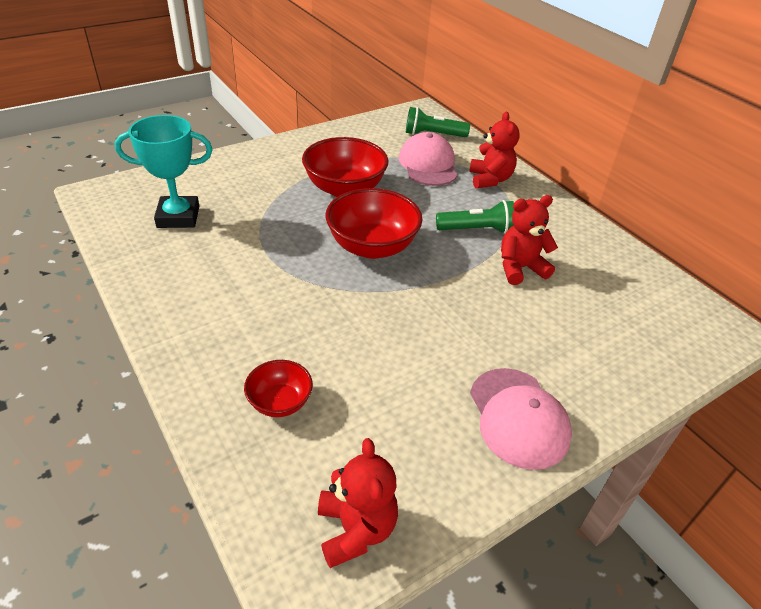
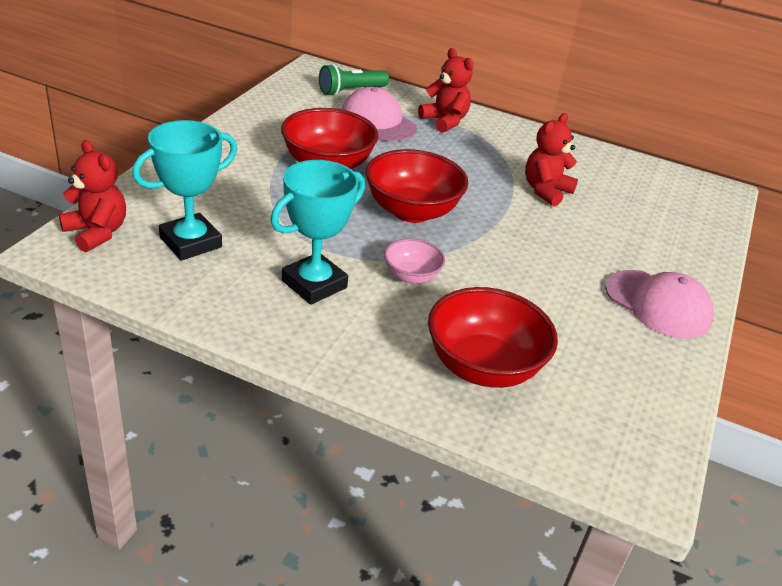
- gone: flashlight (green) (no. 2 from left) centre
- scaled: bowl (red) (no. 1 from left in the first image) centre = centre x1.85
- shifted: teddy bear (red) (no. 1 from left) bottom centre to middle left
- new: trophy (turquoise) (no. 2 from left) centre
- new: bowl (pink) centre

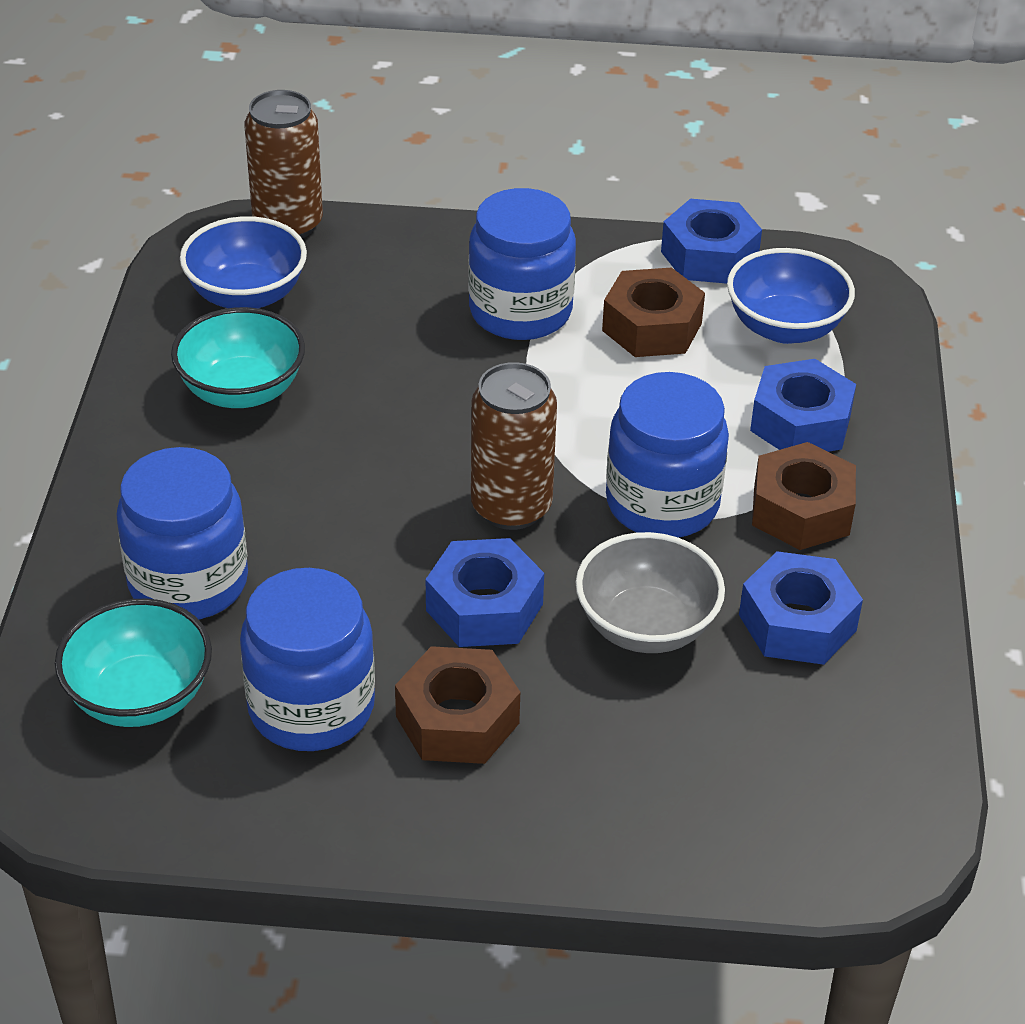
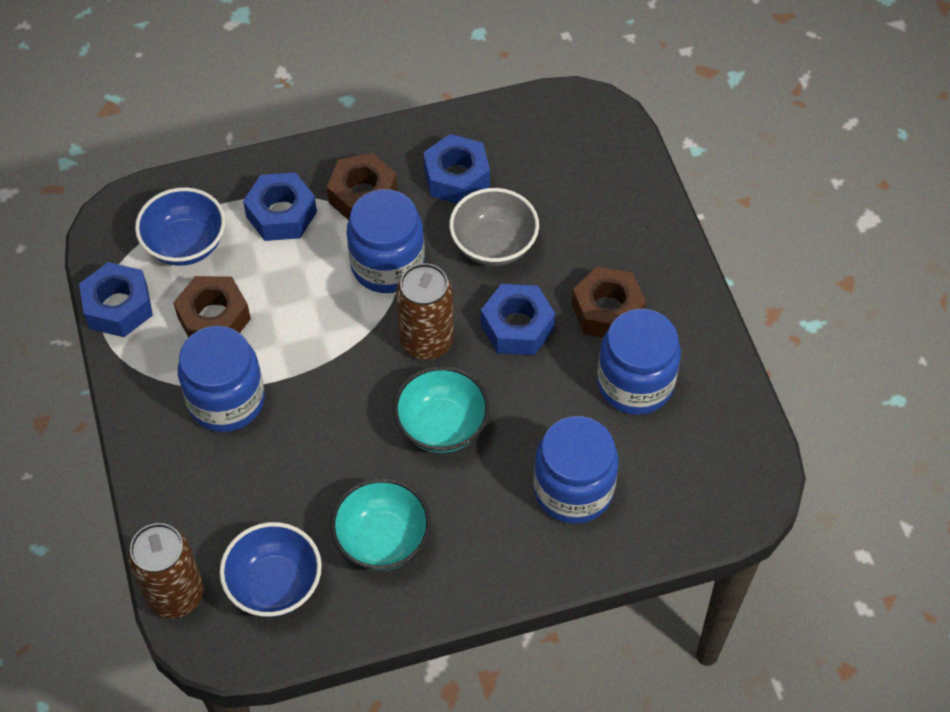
- shifted: bowl (turquoise) (no. 1 from left in the first image) middle left to bowl (turquoise) (no. 2 from left) centre

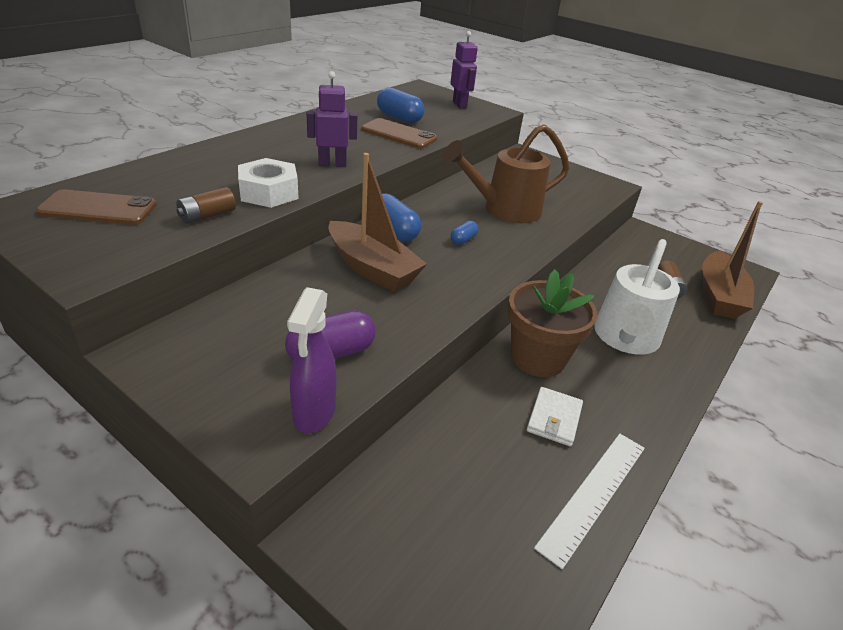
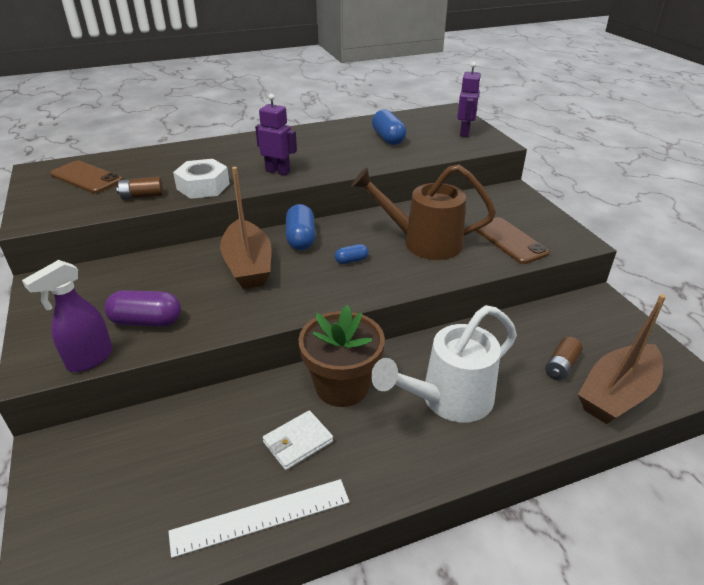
- shifted: phone (brown) (no. 2 from left) top centre to middle right

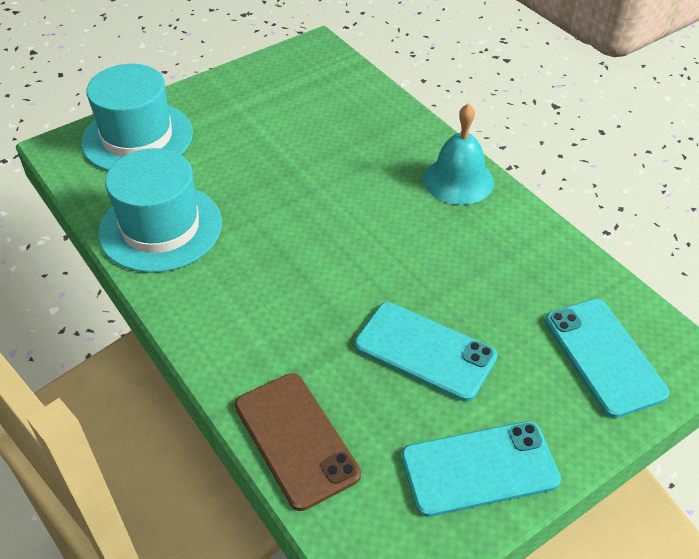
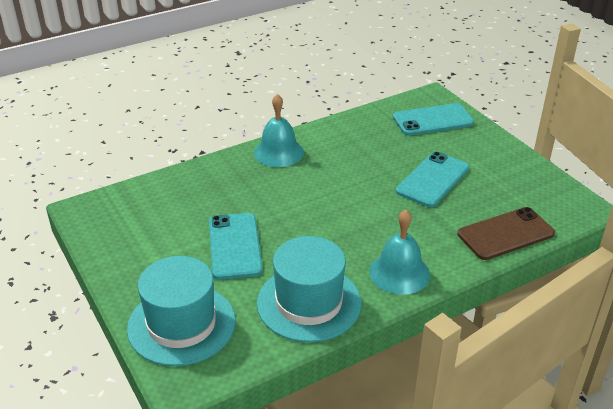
- shifted: phone (turquoise) (no. 2 from left in the first image) bottom right to phone (turquoise) (no. 1 from left) centre
- new: bell (turquoise) (no. 2 from left) centre

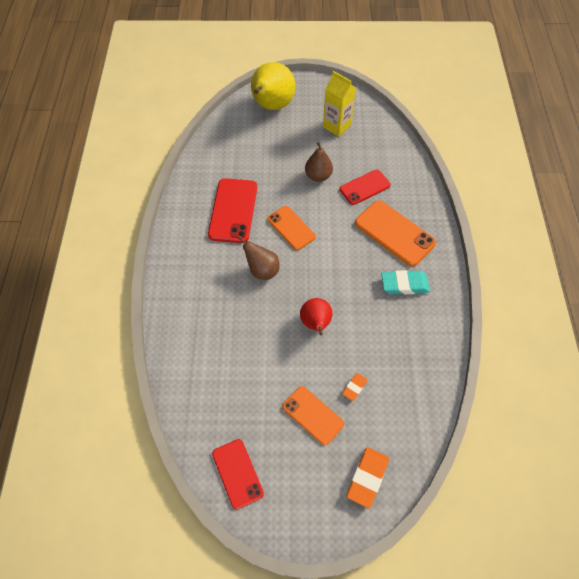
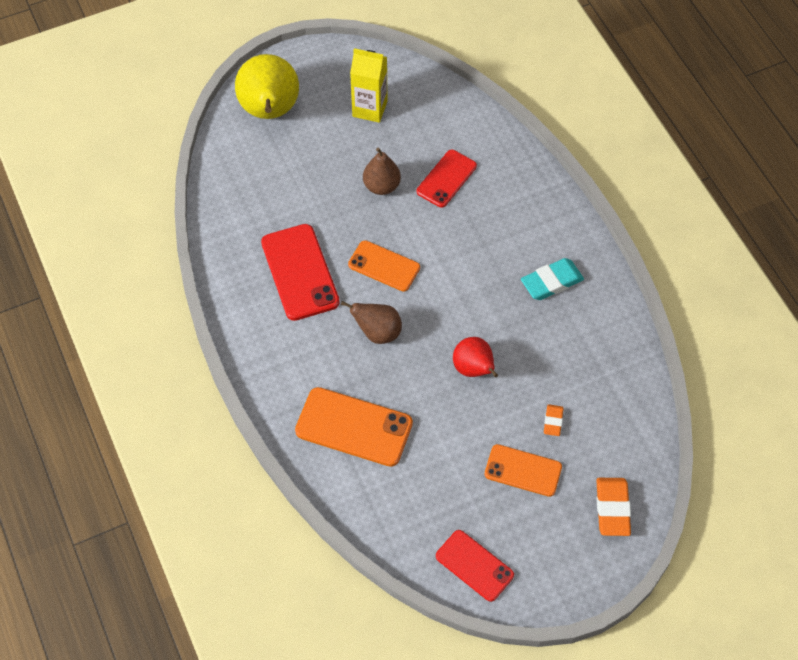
- shifted: phone (orange) (no. 3 from left in the first image) middle right to phone (orange) (no. 1 from left) centre

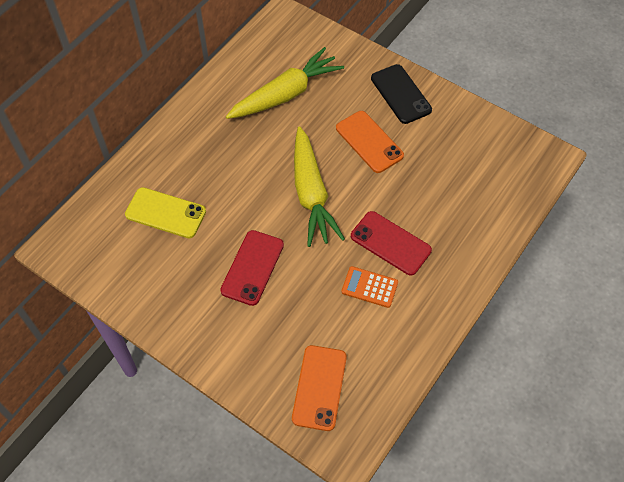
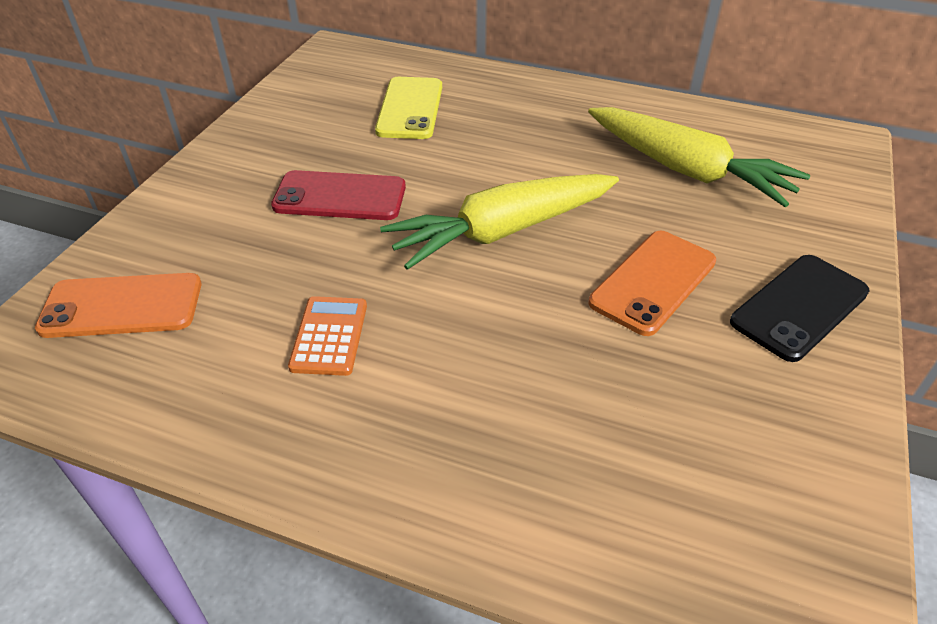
- gone: phone (red) (no. 2 from left) centre

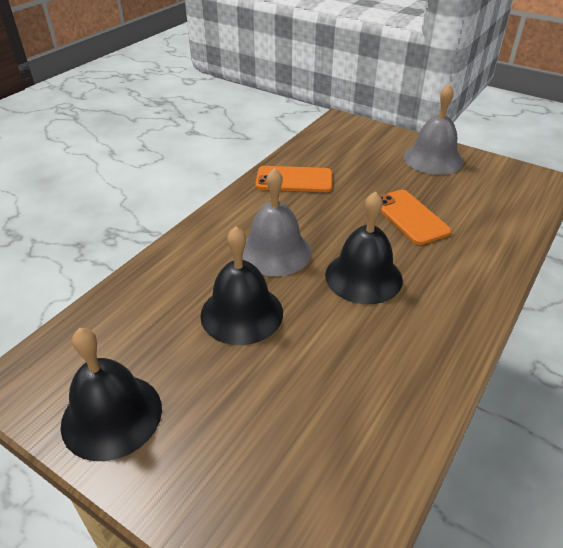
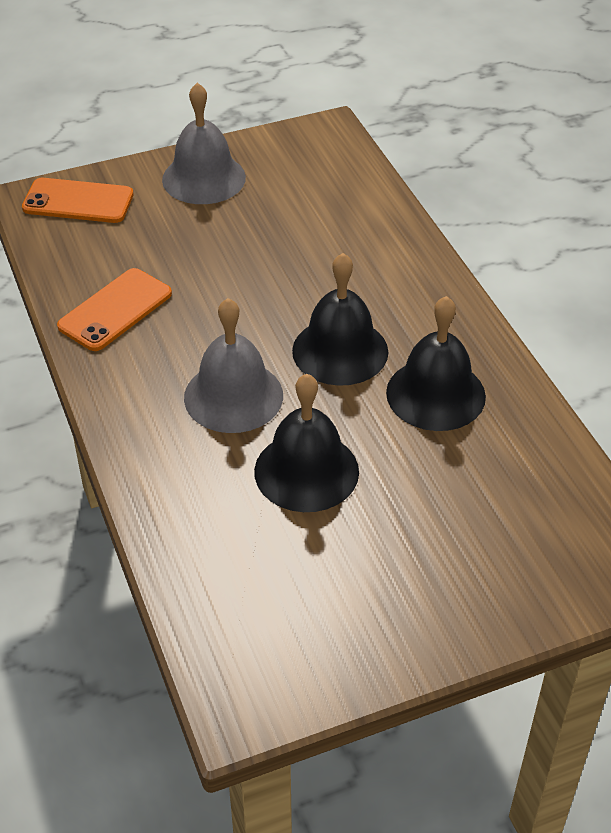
- shifted: phone (orange) (no. 2 from left in the first image) middle right to phone (orange) (no. 1 from left) top left
- shifted: bell (black) (no. 1 from left in the first image) bottom left to bell (black) (no. 3 from left) middle right

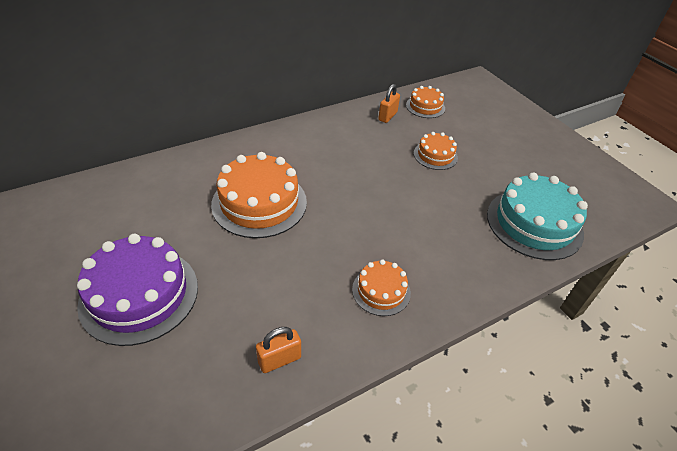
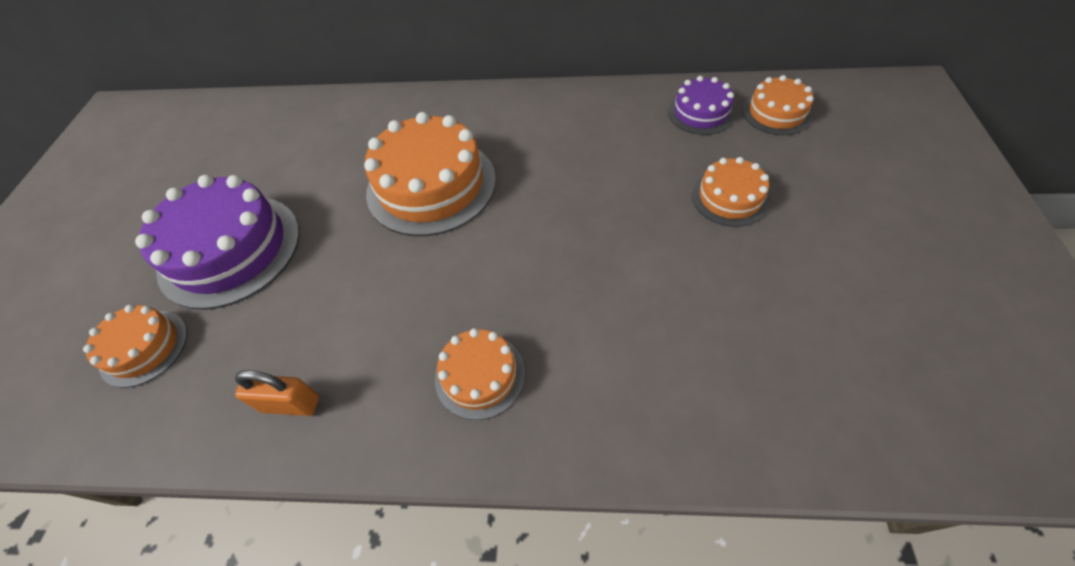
- swapped: padlock (orange) (no. 2 from left) top centre to cake (purple) (no. 2 from left) top centre
- gone: cake (turquoise) middle right
- new: cake (orange) (no. 1 from left) middle left

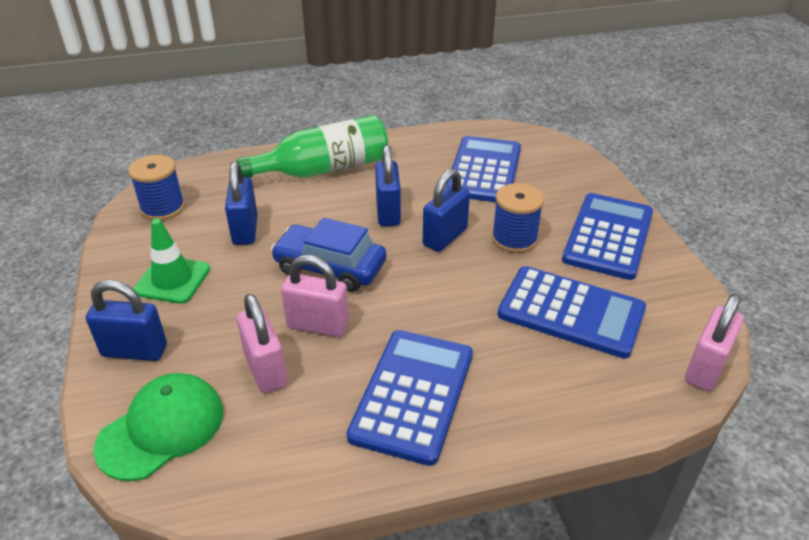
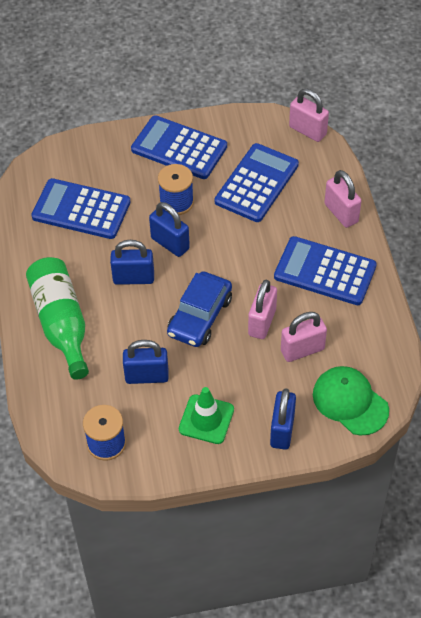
- new: padlock (pink) (no. 4 from left) top right

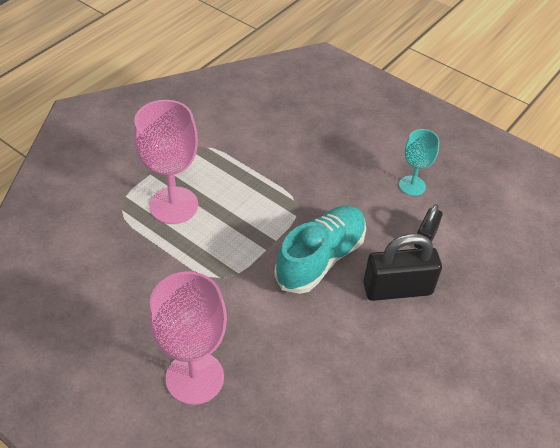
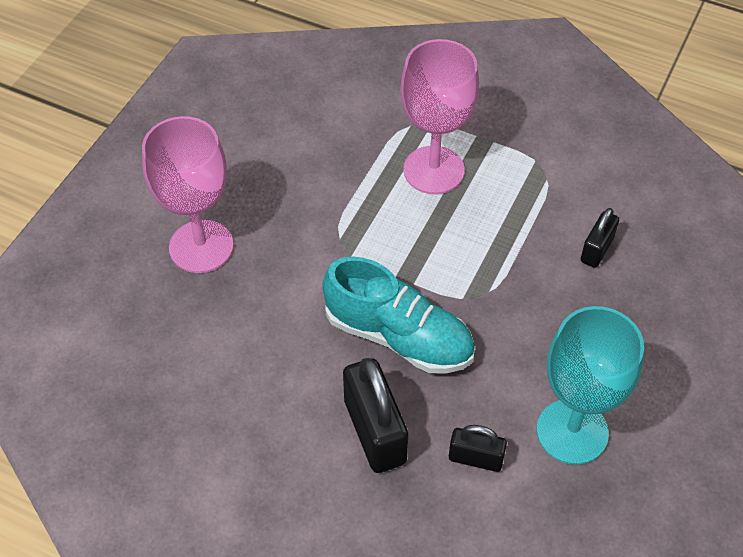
- scaled: goblet (turquoise) middle right = bottom right x1.74
- new: padlock (black) (no. 3 from left) middle right

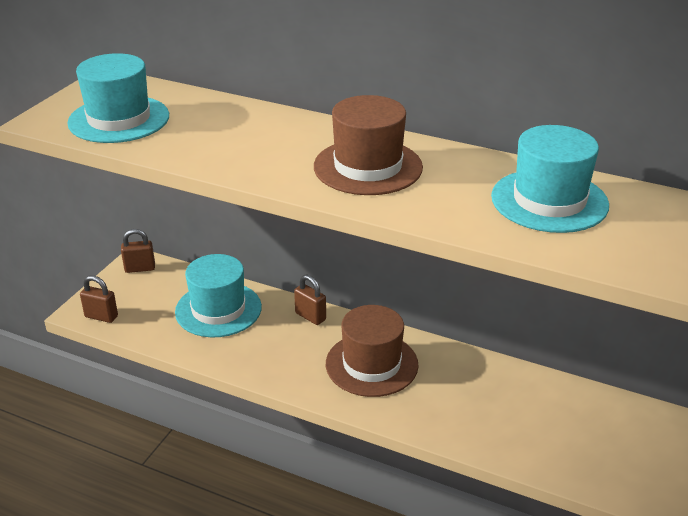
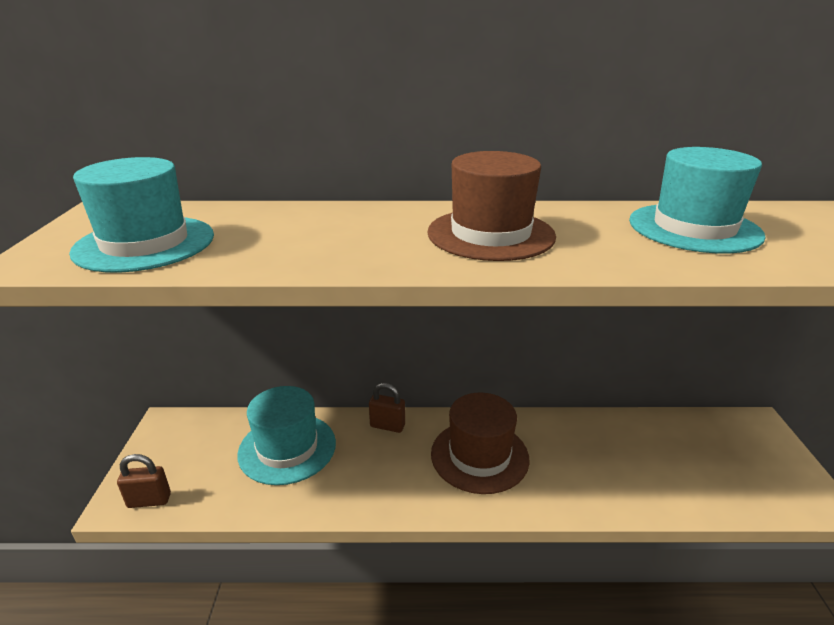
- gone: padlock (brown) (no. 2 from left) middle left

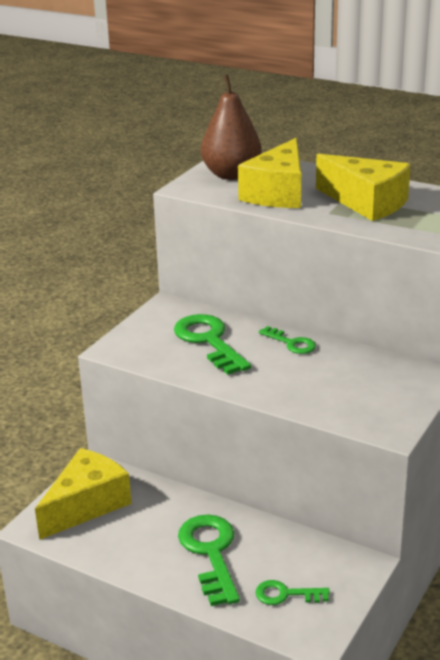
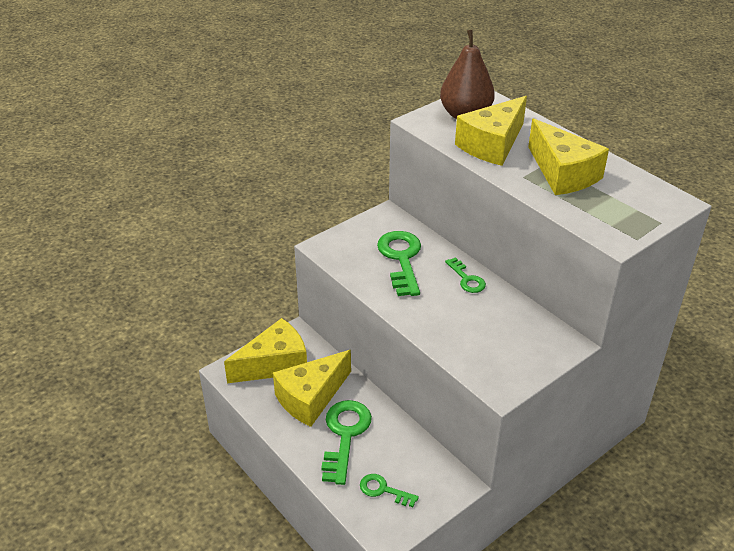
- new: cheese (yellow) (no. 2 from left) bottom centre

